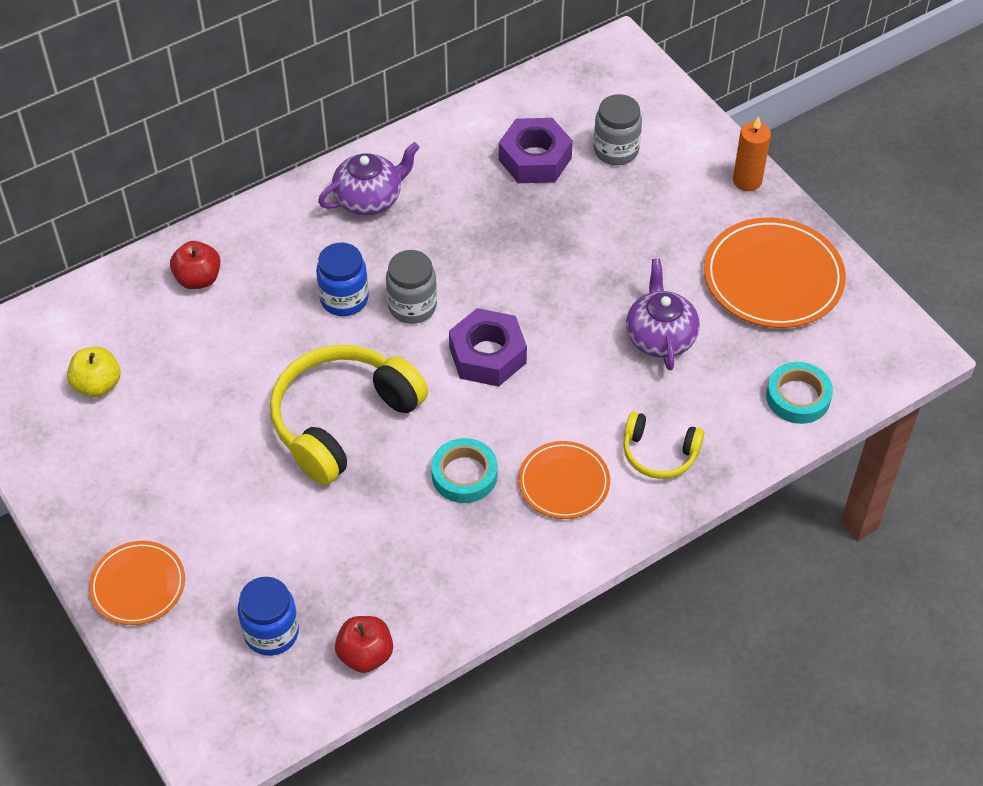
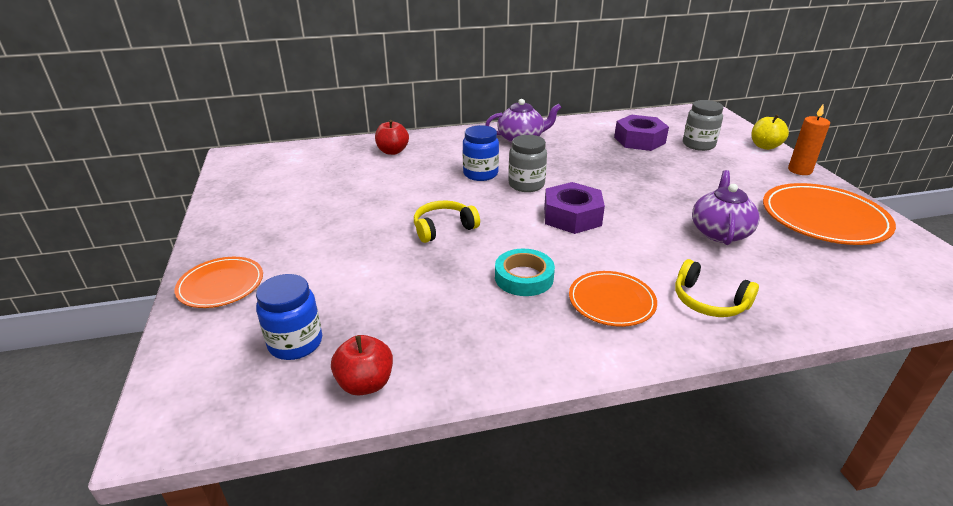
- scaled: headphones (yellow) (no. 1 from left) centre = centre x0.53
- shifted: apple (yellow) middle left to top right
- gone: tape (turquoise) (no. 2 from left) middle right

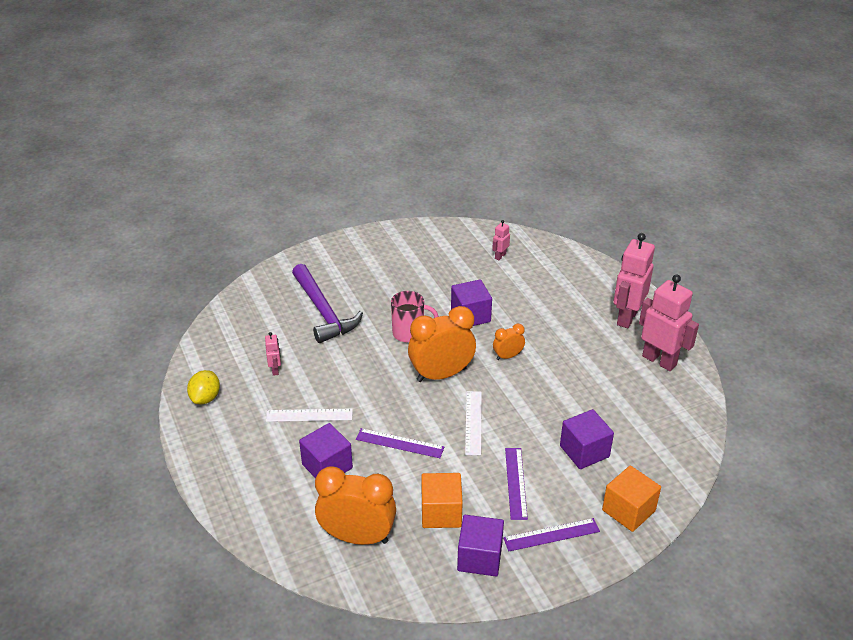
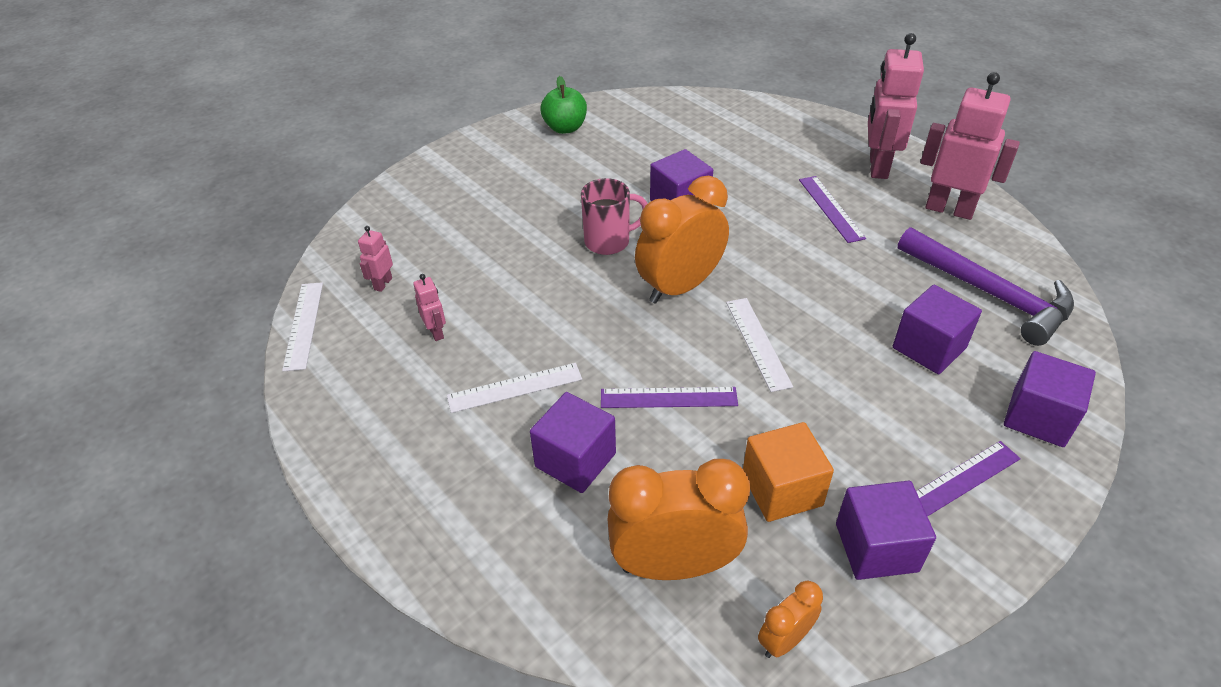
- shifted: robot (pink) (no. 2 from left in the first image) centre to robot (pink) (no. 1 from left) middle left
- shifted: hammer (purple) centre to middle right
- shifted: clock (orange) (no. 3 from left) centre to bottom centre
- gone: lemon (yellow) middle left
- shifted: ruler (purple) (no. 2 from left) bottom centre to top right
- repainted: cube (orange) (no. 2 from left) bottom right to cube (purple) (no. 5 from left) middle right
- new: apple (green) top centre
- new: ruler (white) (no. 1 from left) middle left

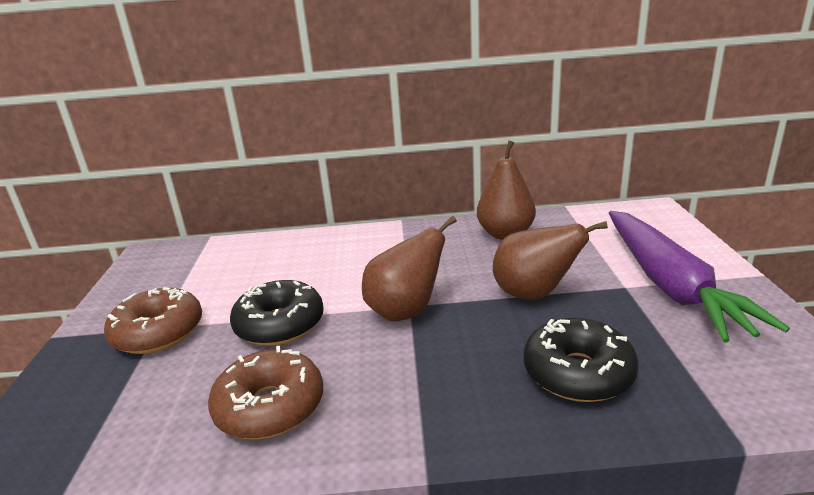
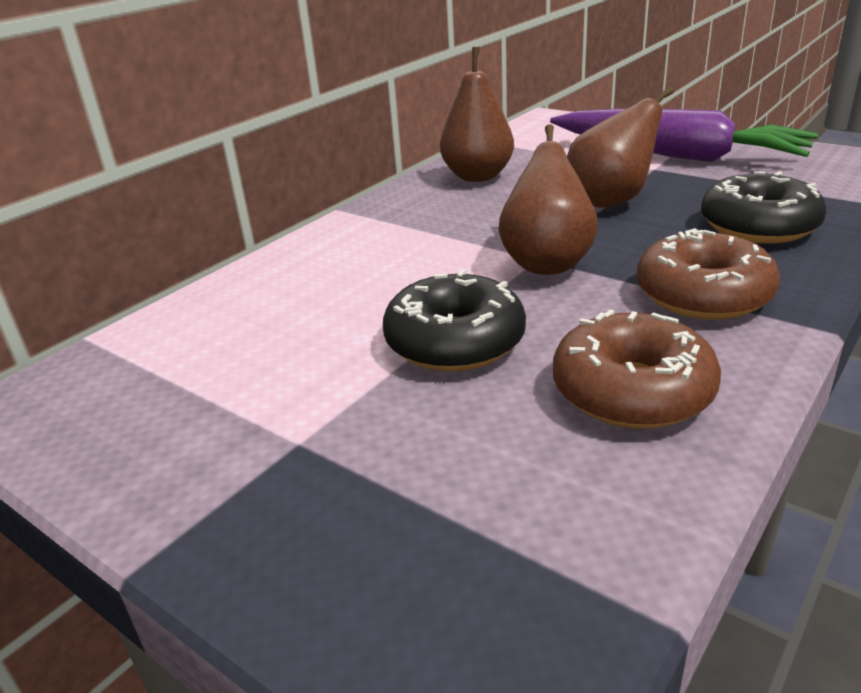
- shifted: donut (brown) (no. 1 from left in the first image) middle left to donut (brown) (no. 2 from left) middle right

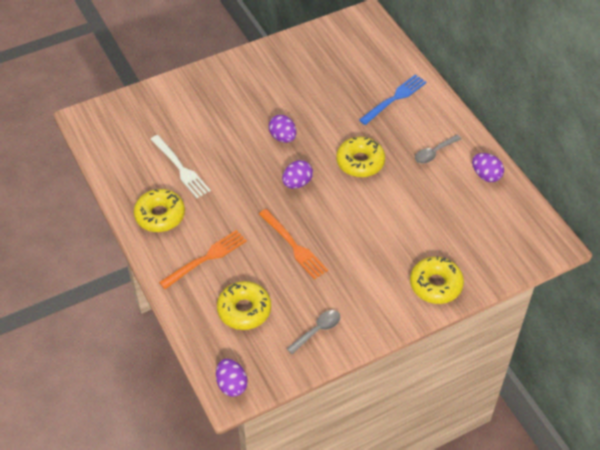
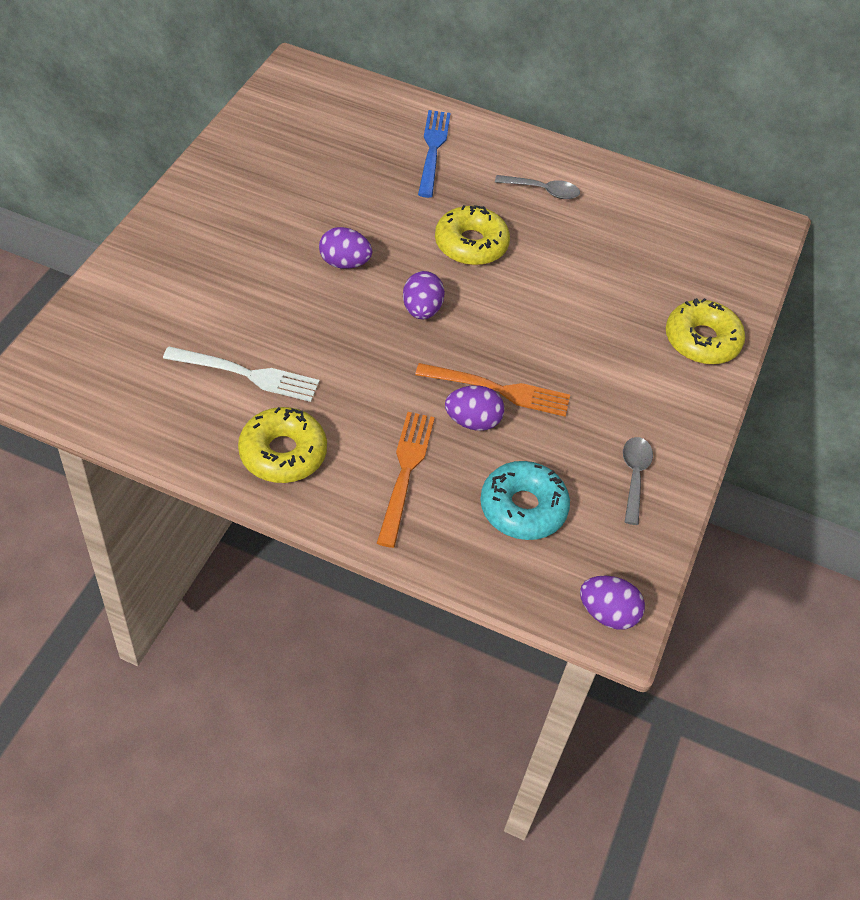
- rotated: spoon (grey) (no. 2 from left in the first image) top right = top centre 90 degrees counterclockwise
- shifted: egg (purple) (no. 4 from left in the first image) middle right to egg (purple) (no. 3 from left) centre
- repainted: donut (yellow) (no. 2 from left) bottom centre to donut (turquoise) centre

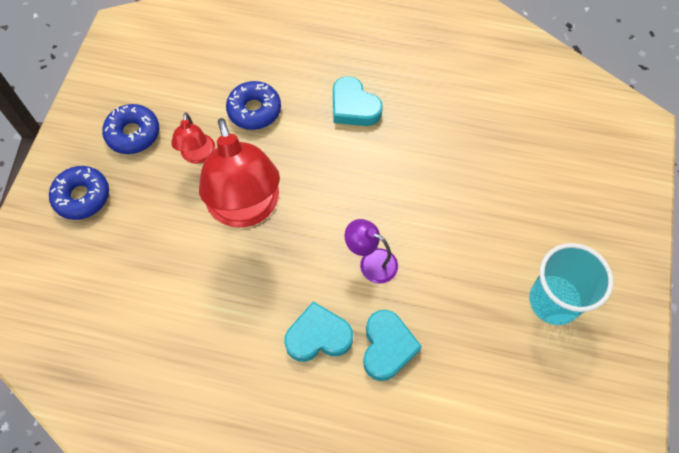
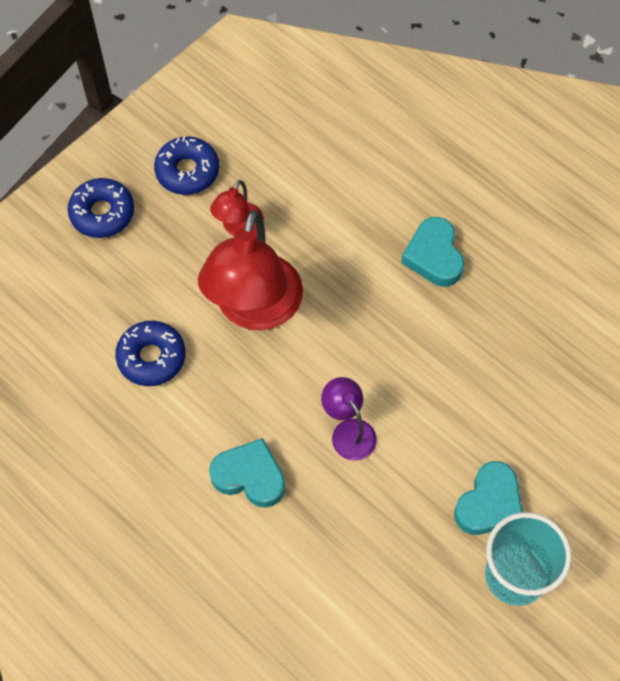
- shifted: donut (blue) (no. 3 from left in the first image) top centre to donut (blue) (no. 2 from left) middle left
- shifted: heart (turquoise) (no. 3 from left) bottom centre to bottom right

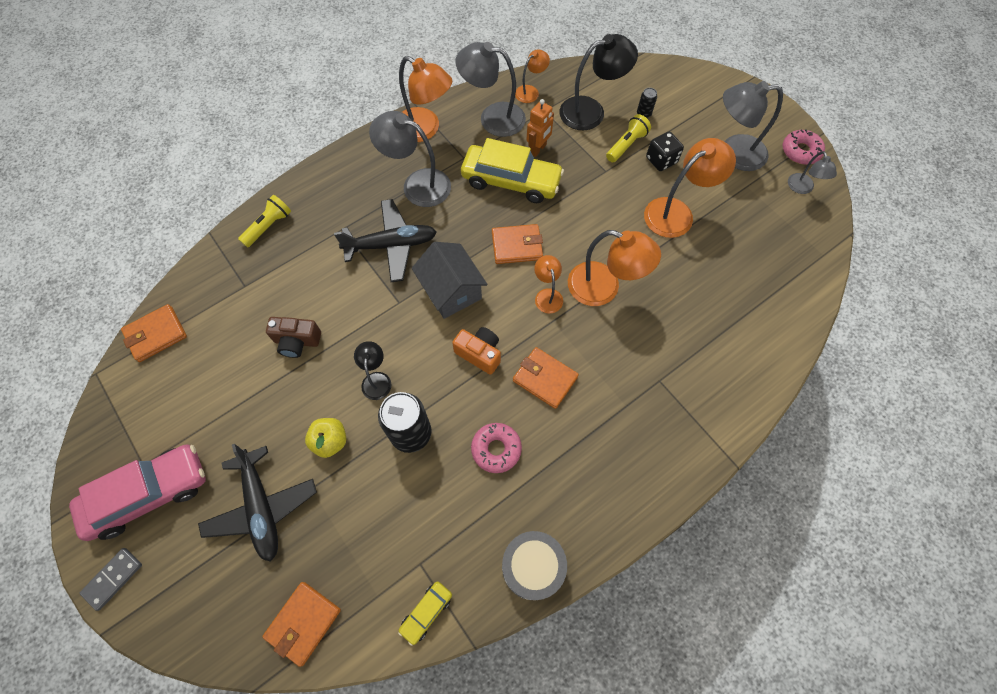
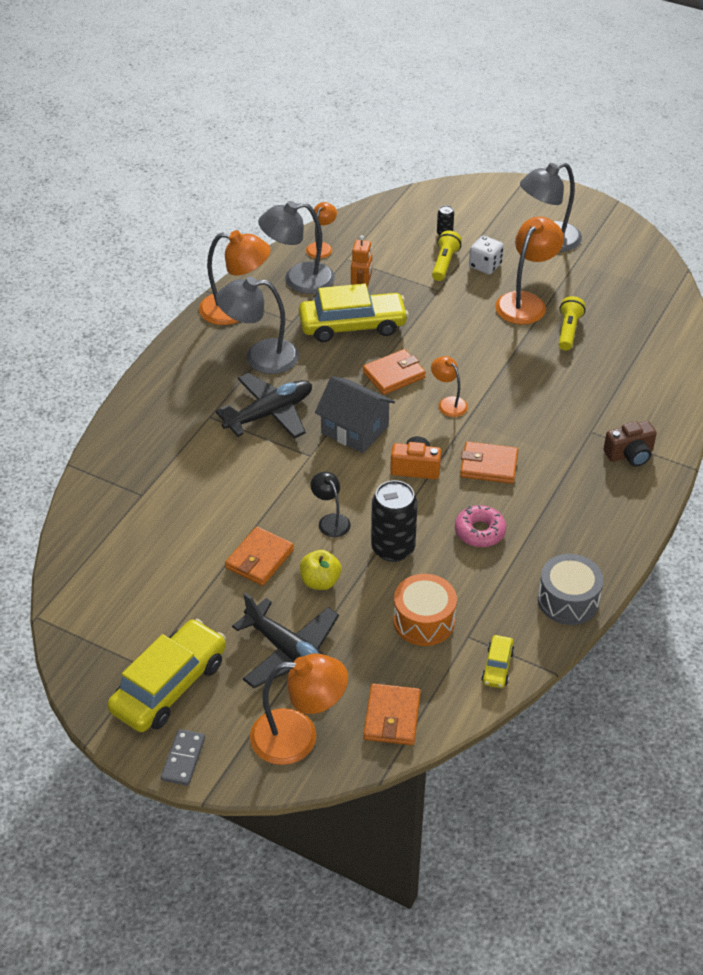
- gone: lamp (black) (no. 2 from left) top centre
- gone: donut (pink) (no. 2 from left) top right
- repainted: dice (black) top right to dice (white) top right
- gone: lamp (grey) (no. 4 from left) top right
- shifted: flashlight (yellow) (no. 1 from left in the first image) top left to flashlight (yellow) (no. 2 from left) top right
- shifted: lamp (orange) (no. 4 from left in the first image) centre to lamp (orange) (no. 2 from left) bottom centre
- shifted: wallet (orange) (no. 1 from left) middle left to centre
- shifted: camera (brown) middle left to middle right
- repainted: car (pink) bottom left to car (yellow) (no. 1 from left) bottom left
- new: drum (orange) centre

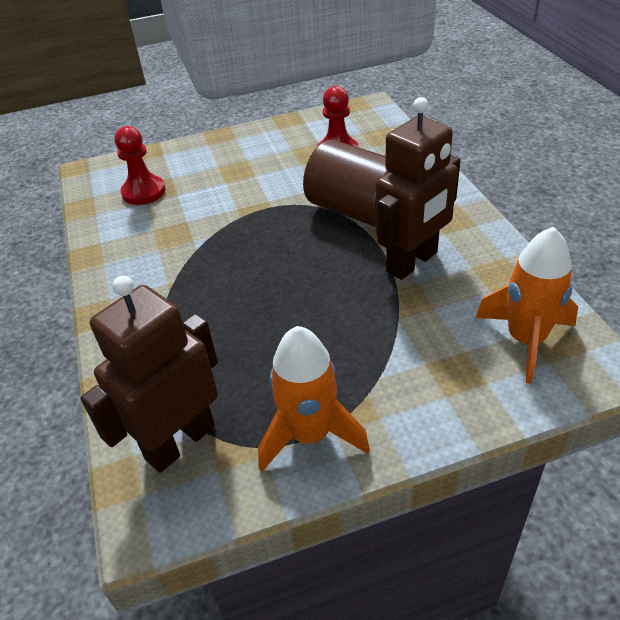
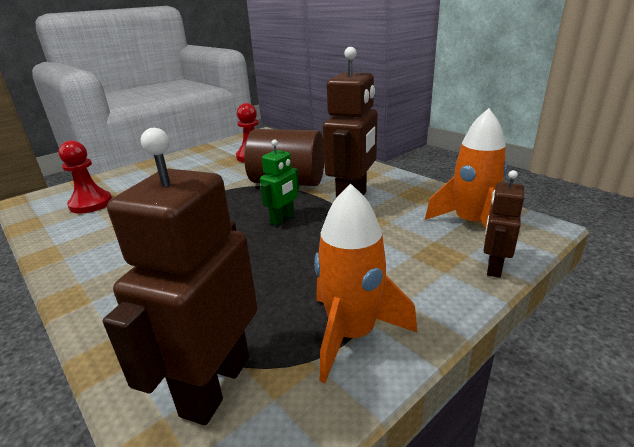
- new: robot (green) centre
- new: robot (brown) (no. 3 from left) middle right

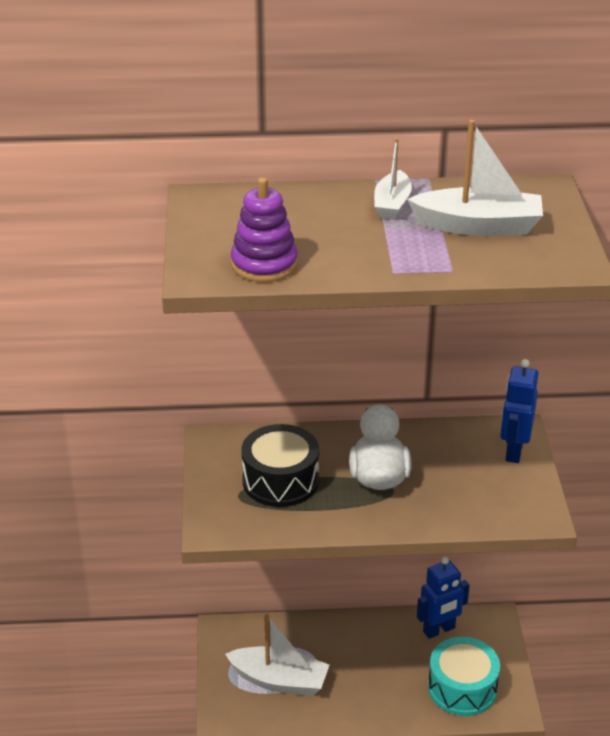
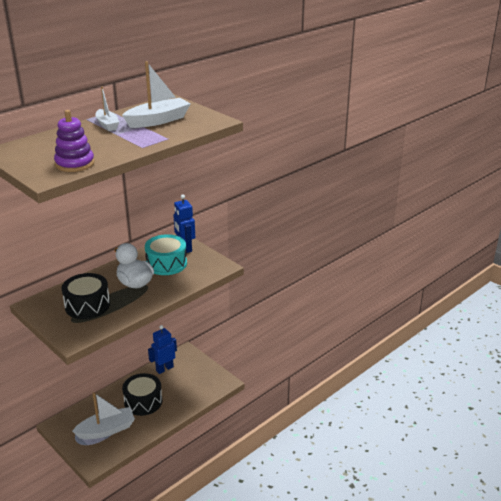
- rotated: robot (blue) (no. 1 from left) bottom right = bottom left 150 degrees counterclockwise
- shifted: drum (turquoise) bottom right to middle left
- new: drum (black) (no. 2 from left) bottom left

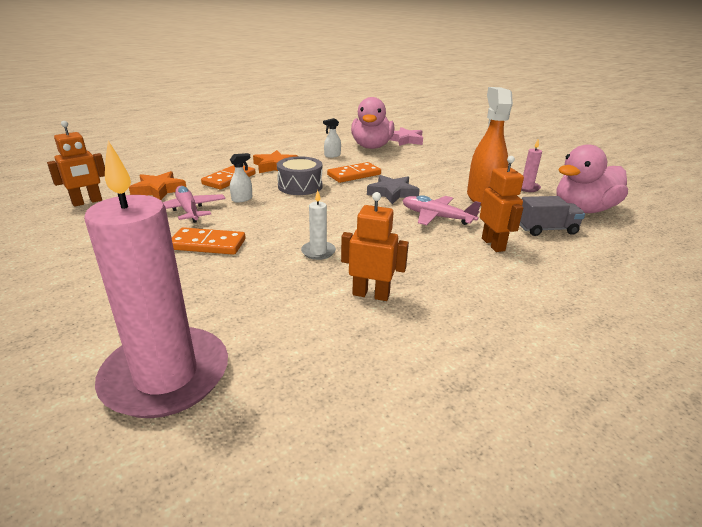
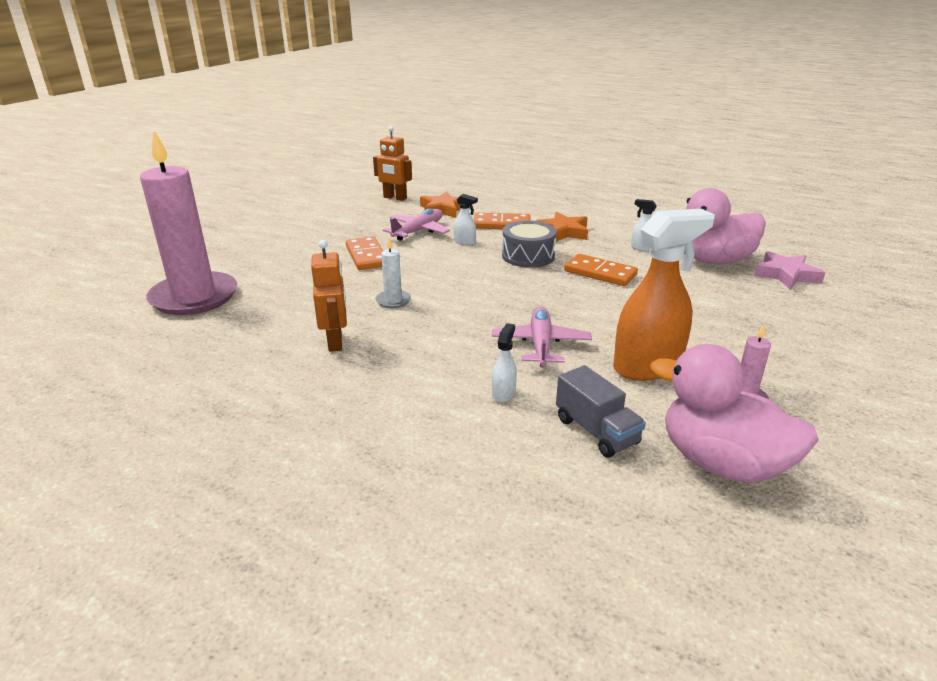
- swapped: robot (orange) (no. 3 from left) middle right to spray bottle (white) (no. 2 from left) centre
- gone: star (grey) centre

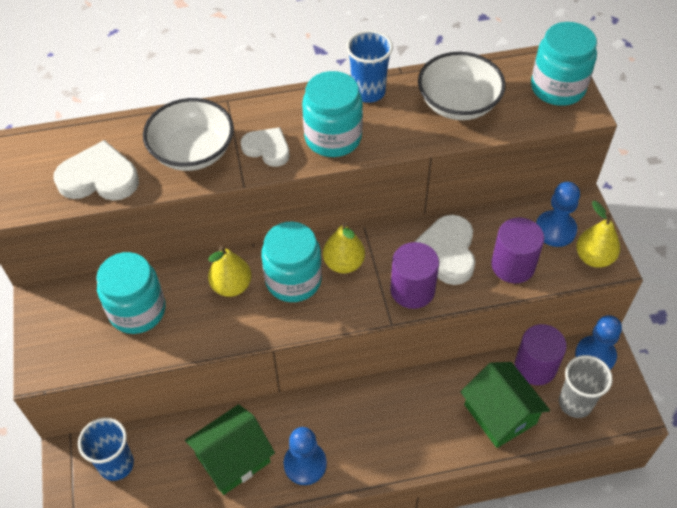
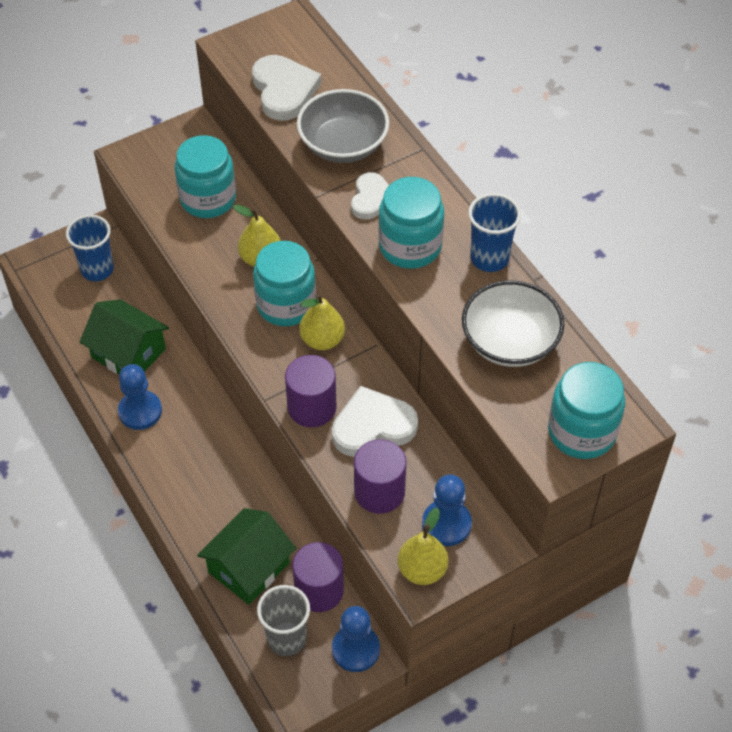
- repainted: bowl (white) (no. 1 from left) top left to bowl (grey) top centre

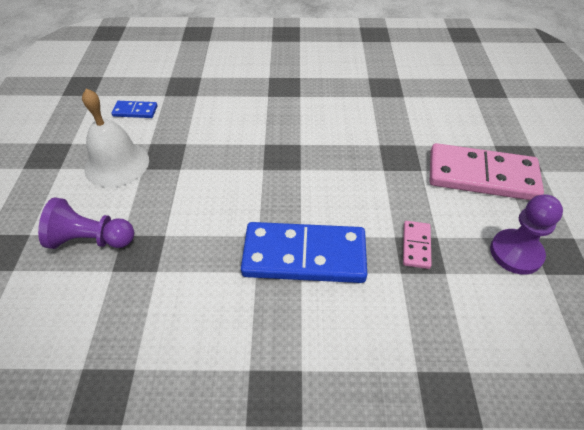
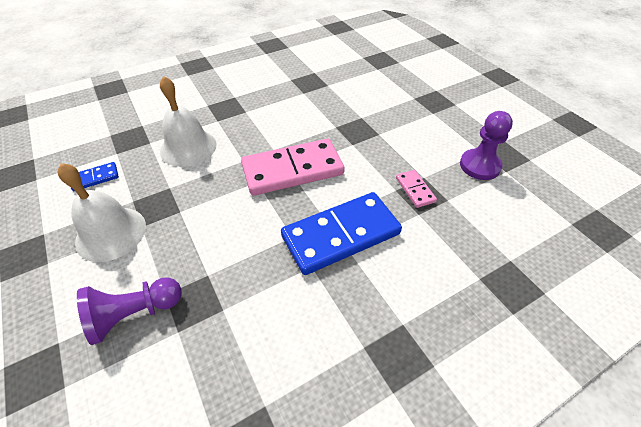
- shifted: domino (pink) (no. 2 from left in the first image) middle right to domino (pink) (no. 1 from left) centre
- new: bell (white) (no. 2 from left) top left

